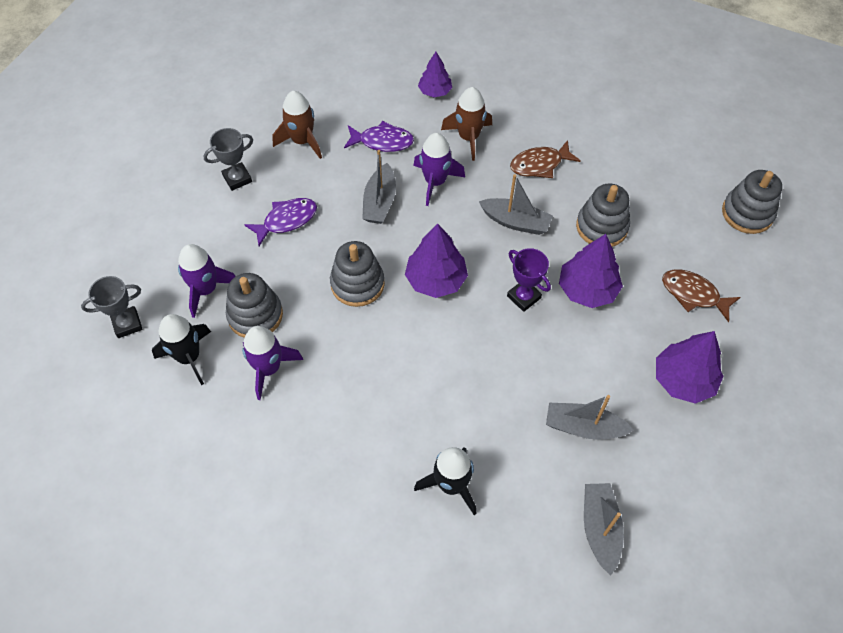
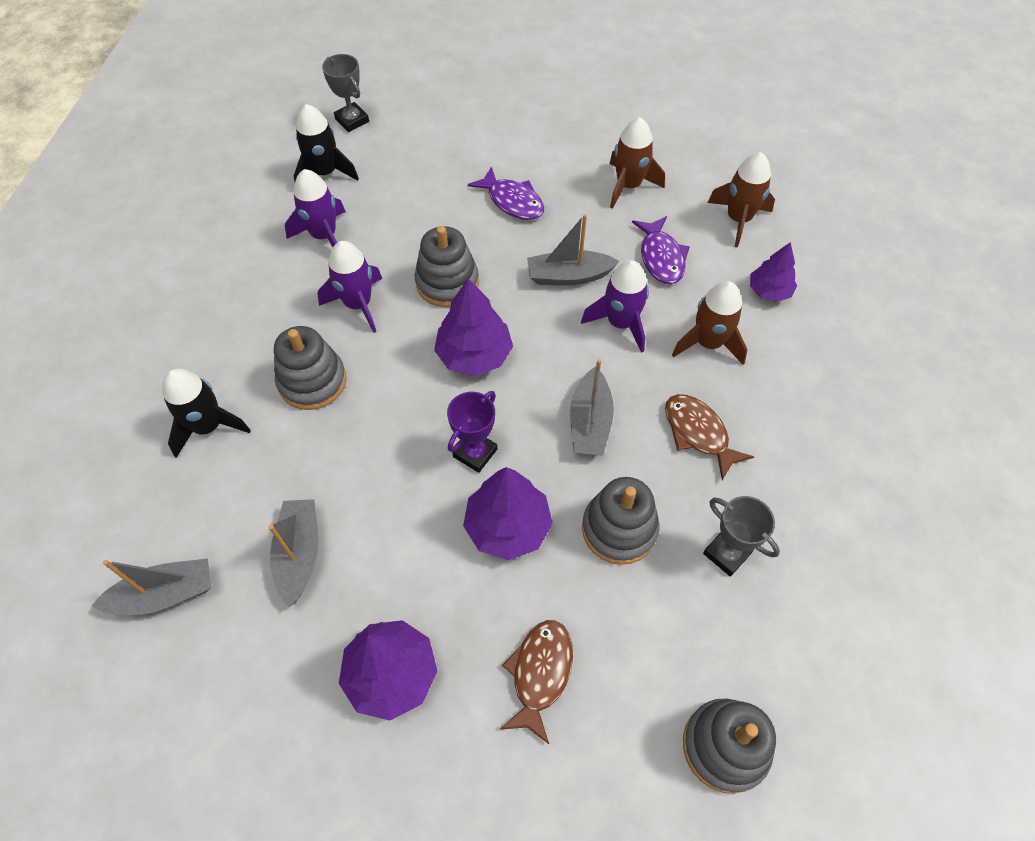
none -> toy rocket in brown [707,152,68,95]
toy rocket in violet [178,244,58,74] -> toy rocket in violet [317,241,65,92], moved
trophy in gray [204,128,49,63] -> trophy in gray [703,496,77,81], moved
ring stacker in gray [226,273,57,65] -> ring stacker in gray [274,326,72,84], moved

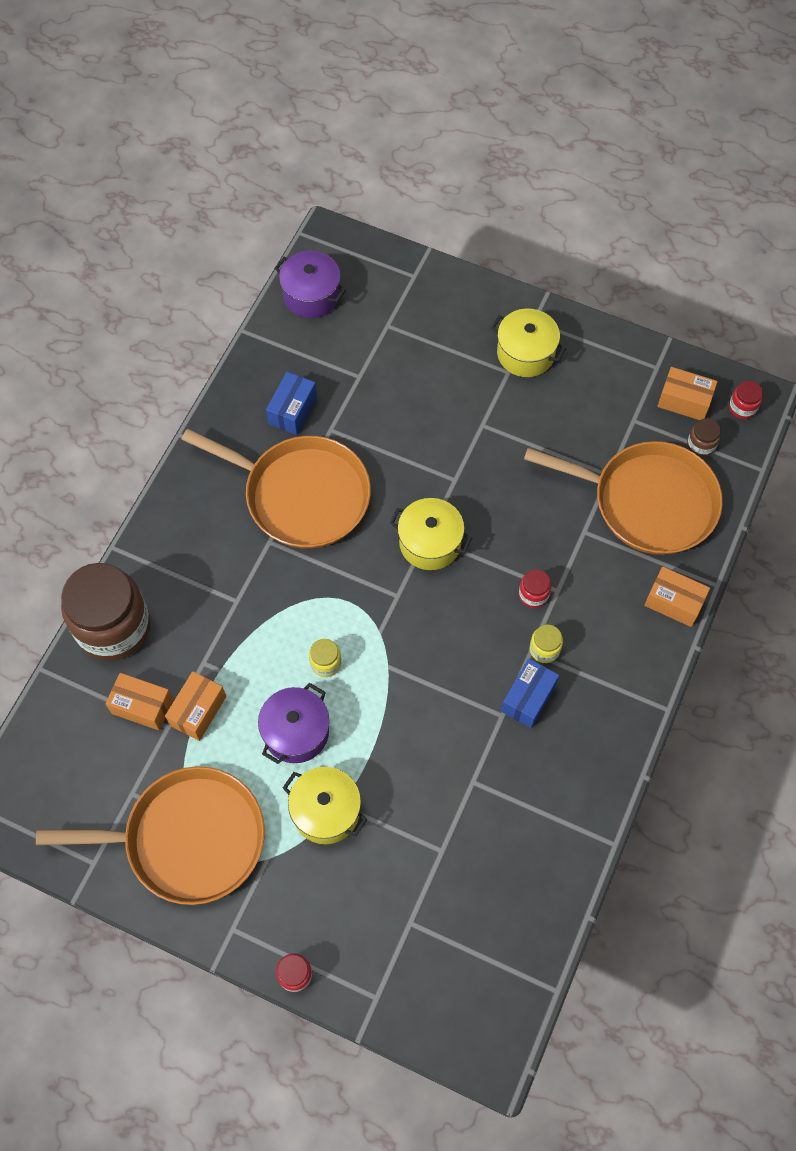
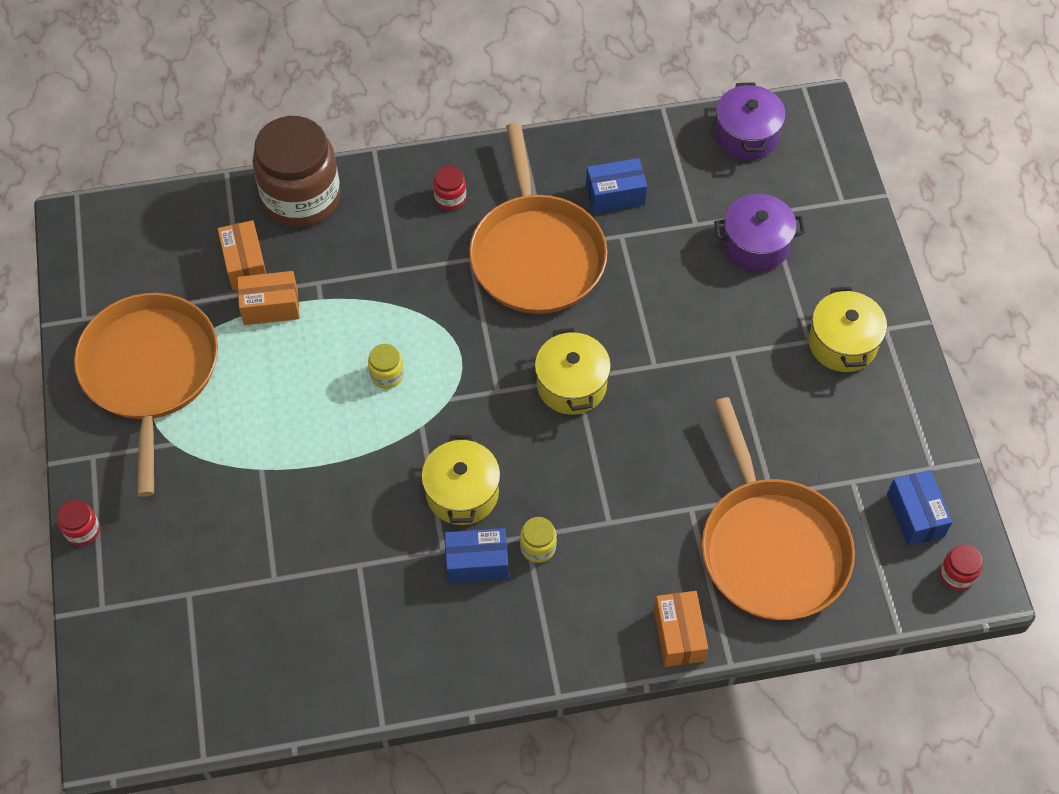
jar in brown [687,419,34,38] -> none
pot in violet [258,683,71,81] -> pot in violet [714,194,91,78], moved
pot in yellow [283,767,84,77] -> pot in yellow [421,435,79,90], moved
jar in red [519,569,33,39] -> jar in red [433,166,33,44], moved
box in bright orange [657,367,61,53] -> box in cobalt [887,470,65,76]
frying pan in bright orange [36,766,229,139] -> frying pan in bright orange [74,293,144,204], 150 degrees counterclockwise

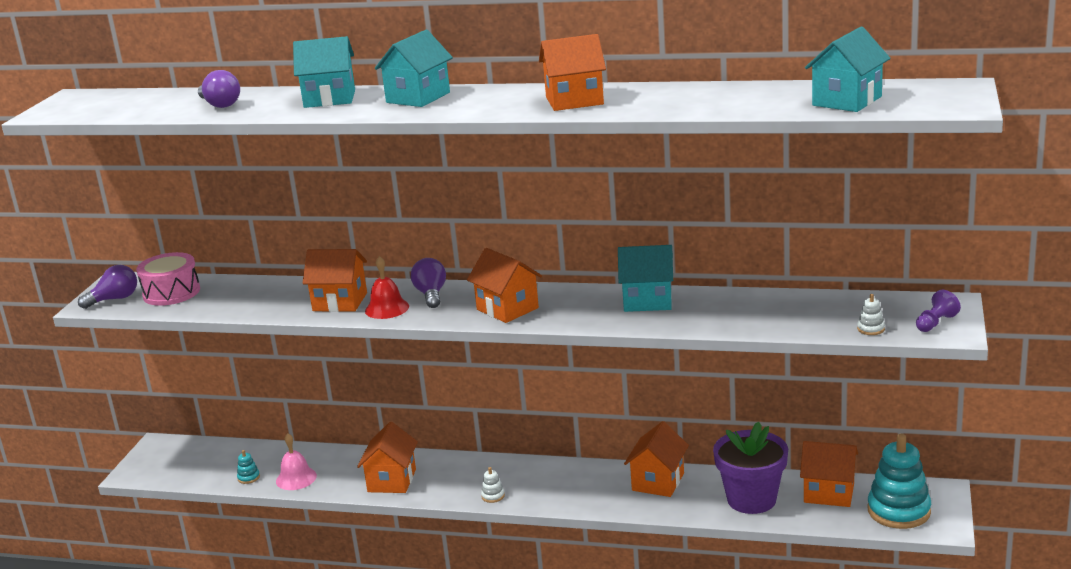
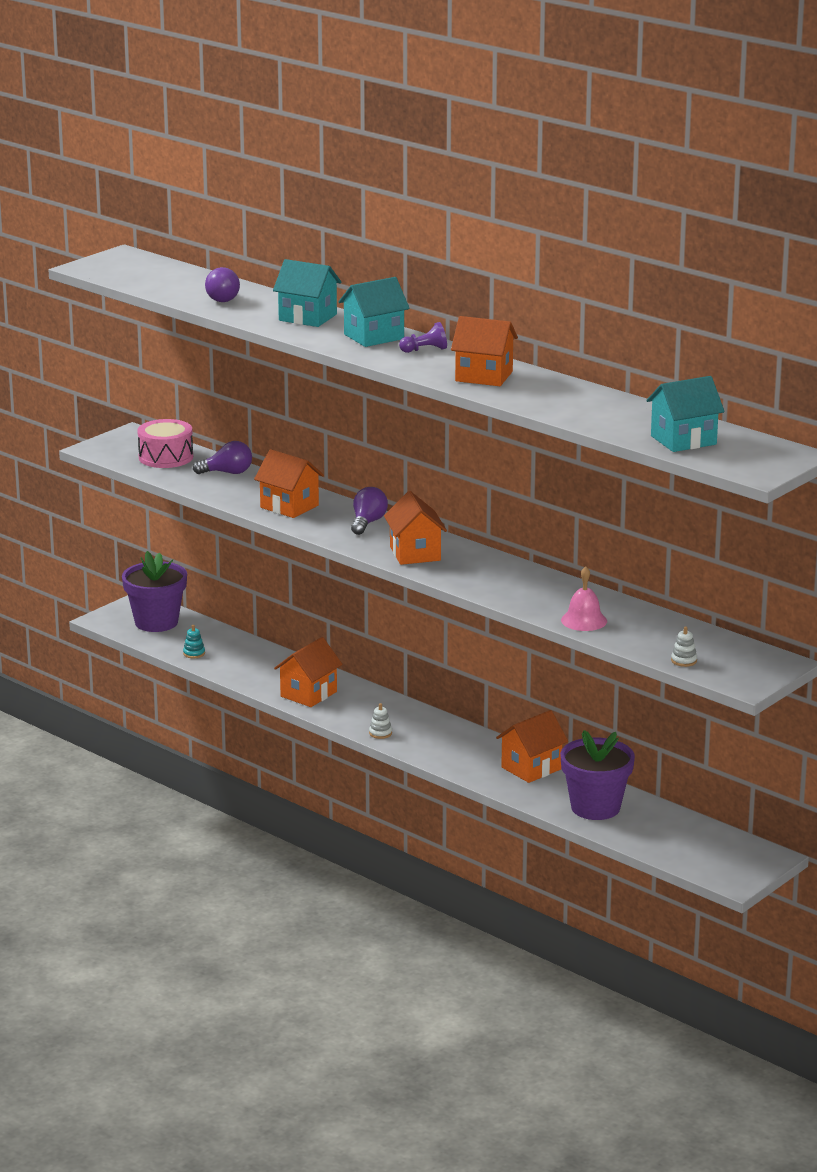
bell in red [365,256,44,63] -> none
cottage in turquoise [618,245,55,67] -> none
cottage in bright orange [800,441,58,66] -> none
ring stacker in turquoise [867,433,64,96] -> none
none -> flower pot in violet [122,551,65,81]
bulb in violet [78,265,59,44] -> bulb in violet [193,441,59,33], moved
bell in pink [276,433,41,57] -> bell in pink [561,566,46,65], moved
game pawn in violet [916,290,45,42] -> game pawn in violet [399,322,48,31], moved

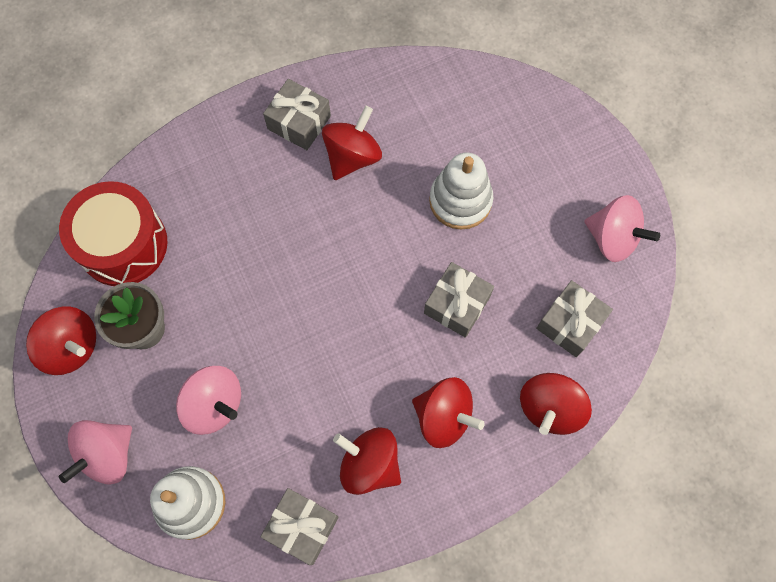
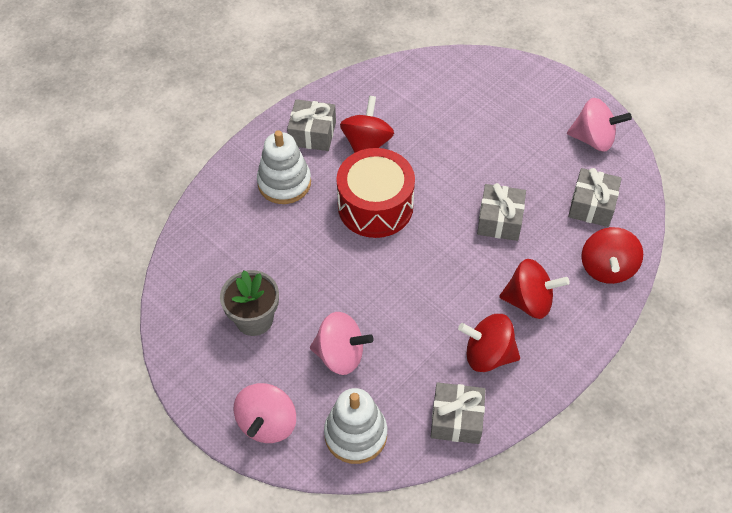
toy top in red [26,307,70,68] -> none
snare drum in red [59,181,108,105] -> snare drum in red [336,148,79,90], moved
ring stacker in white [429,153,64,77] -> ring stacker in white [257,130,54,74], moved

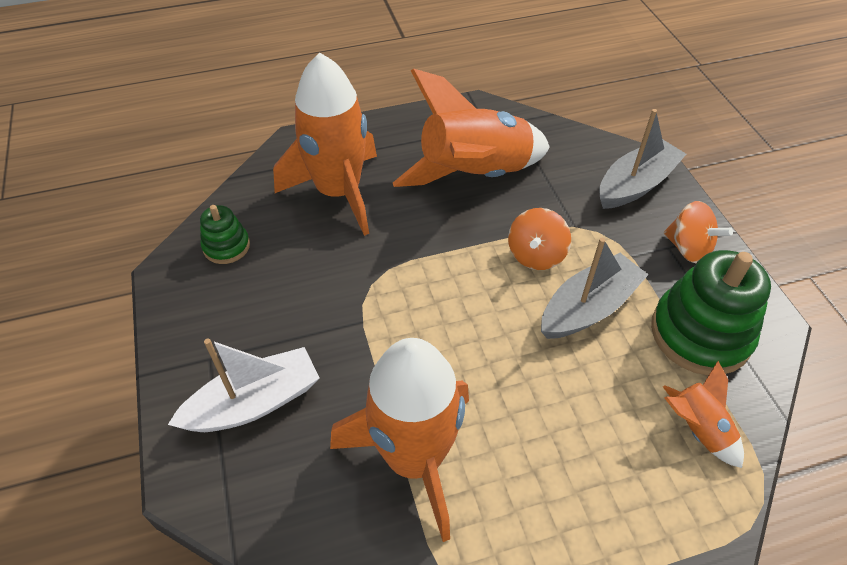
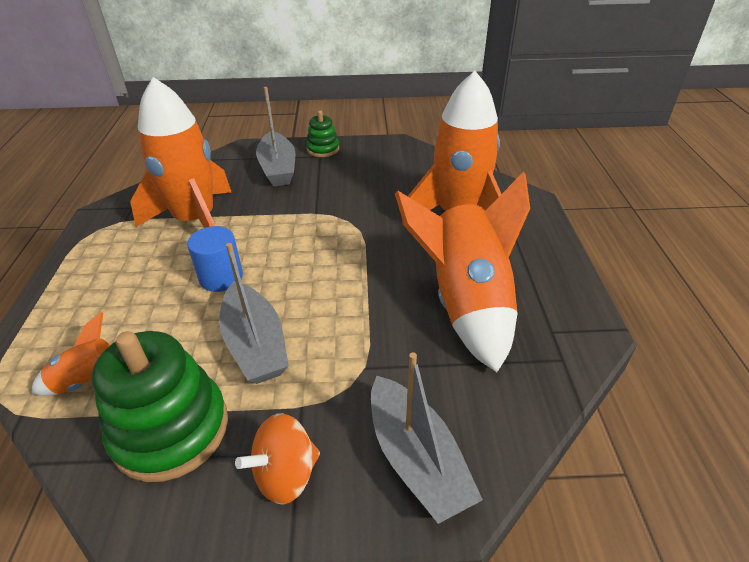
toy top in bright orange [508,208,63,62] -> none
none -> cylinder shape in cobalt [187,226,56,66]
ring stacker in leaf-green [200,205,50,59] -> ring stacker in leaf-green [306,110,33,47], moved
boat in white [168,338,151,94] -> boat in gray [256,87,40,99]

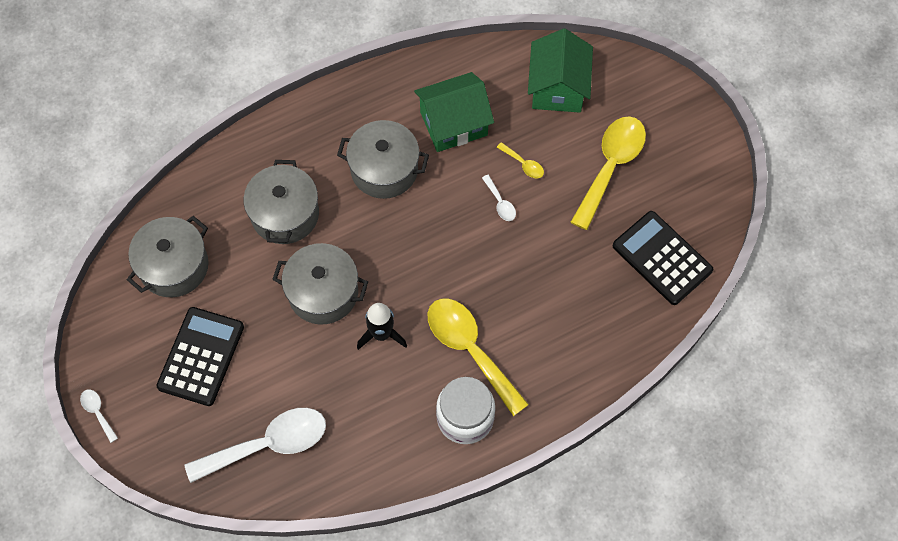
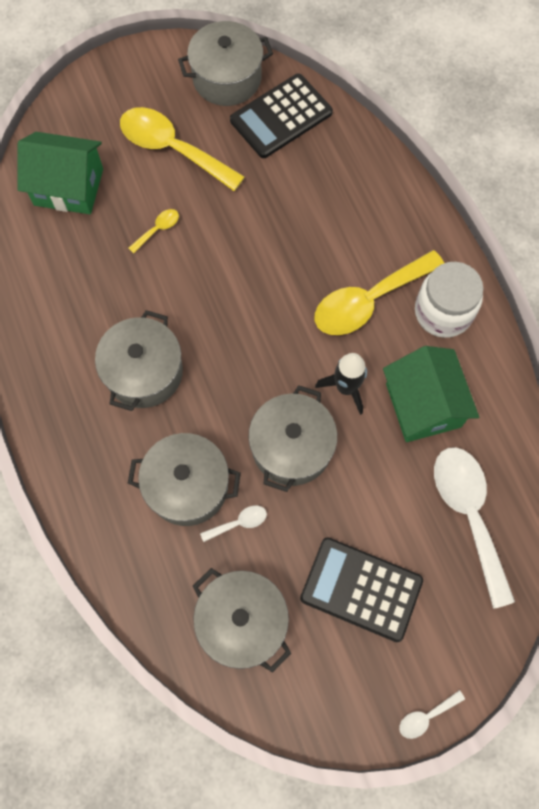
none -> pot in gray [178,21,95,85]
cottage in leaf-green [414,72,80,80] -> cottage in leaf-green [383,346,96,96], moved
tablespoon in white [482,175,34,46] -> tablespoon in white [200,505,67,37], moved

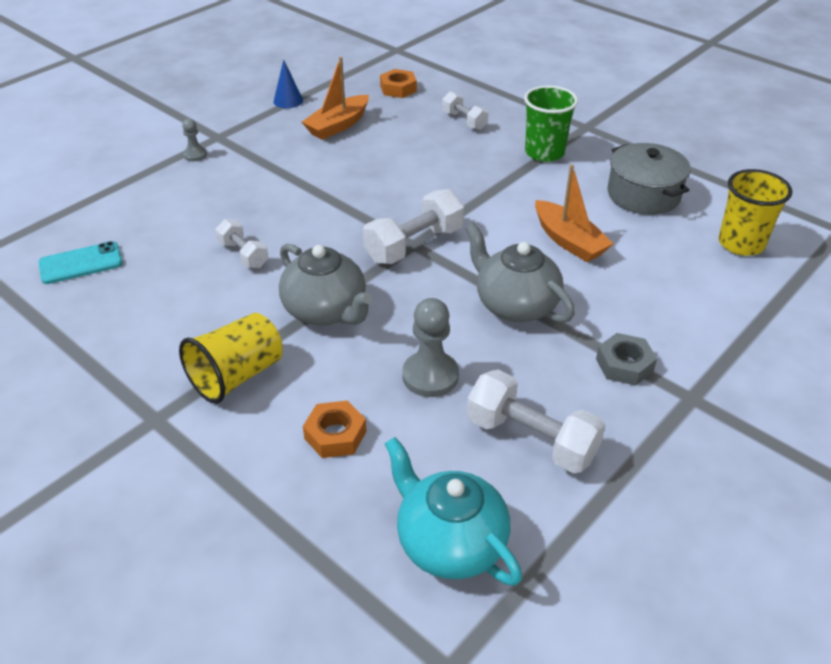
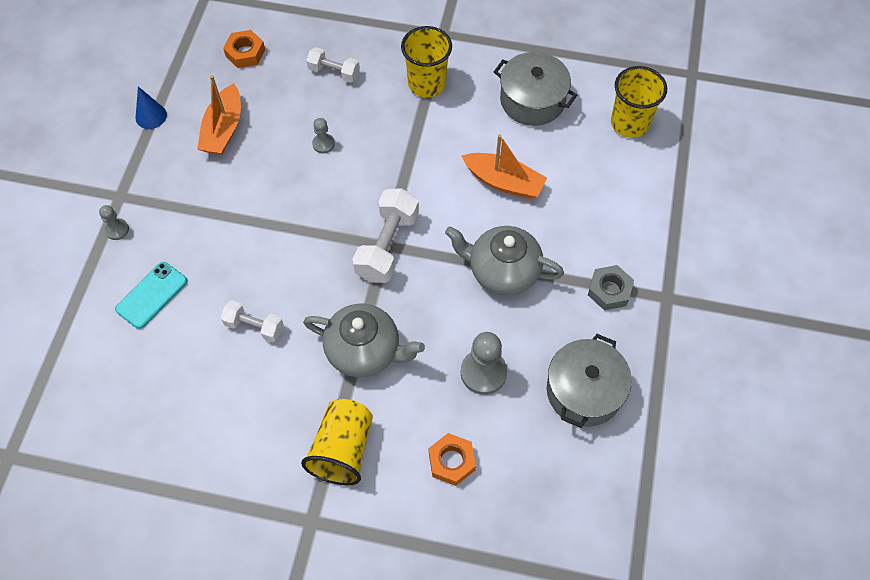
china teapot in turquoise [385,437,137,149] -> none
none -> game pawn in gray [312,118,23,35]
mobile phone in turquoise [38,241,85,43] -> mobile phone in turquoise [115,262,72,67], moved
free weight in white [467,369,139,105] -> pot in gray [547,334,85,94]
cup in leaf-green [524,85,54,77] -> cup in yellow [401,26,51,72]

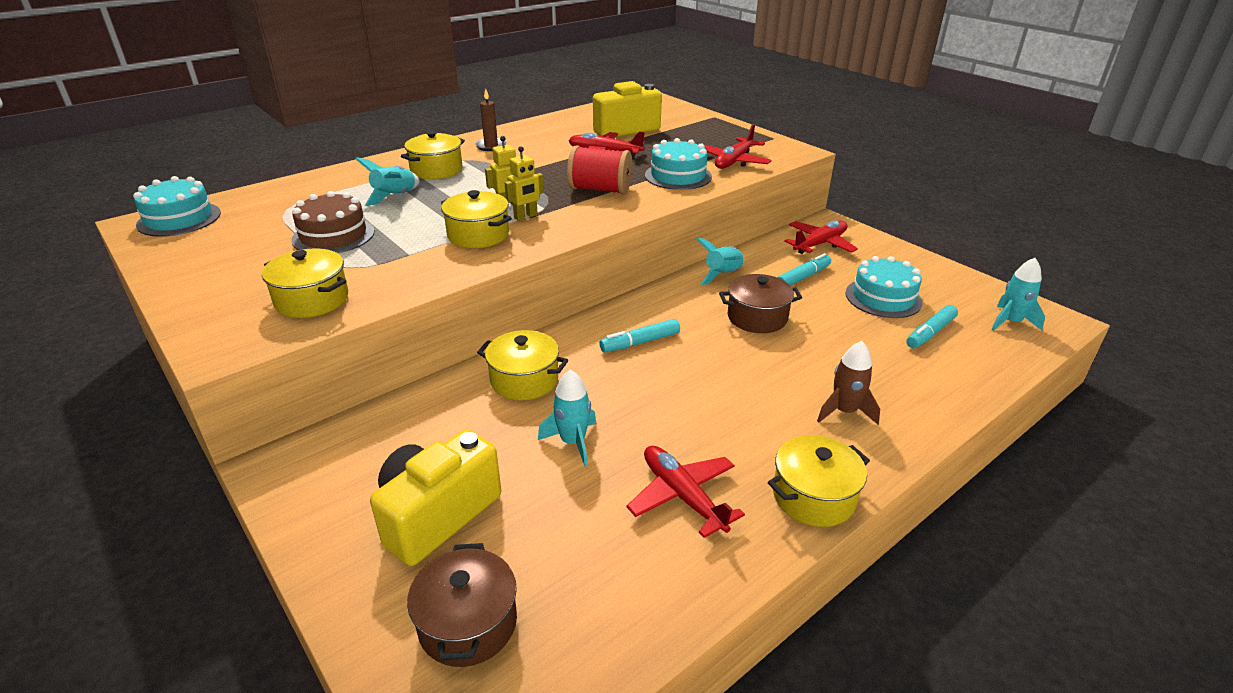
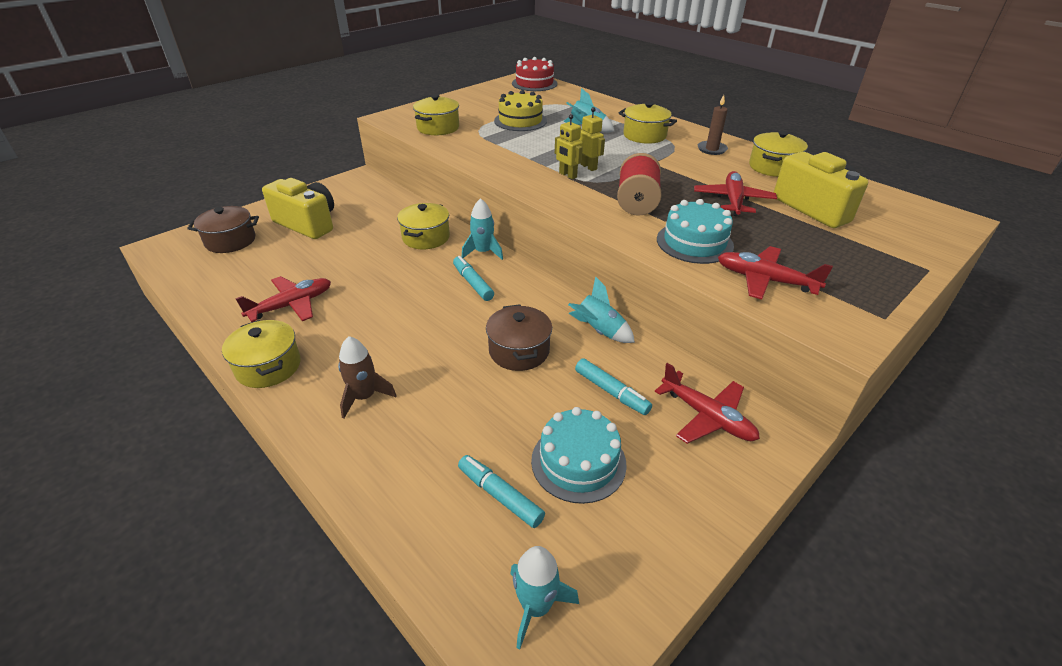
pot in yellow [441,190,71,58] -> pot in yellow [749,131,59,46], moved
toy rocket in turquoise [538,370,58,96] -> toy rocket in turquoise [462,198,41,62], moved
cake in turquoise [133,176,88,61] -> cake in red [512,57,46,34]
cake in brown [291,191,83,62] -> cake in yellow [494,90,53,41]

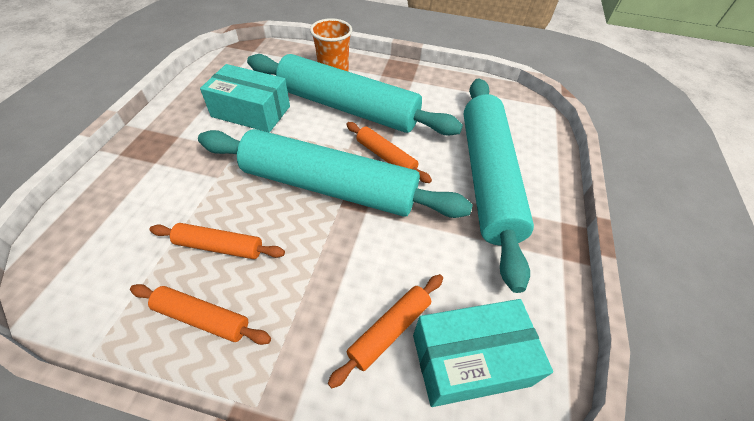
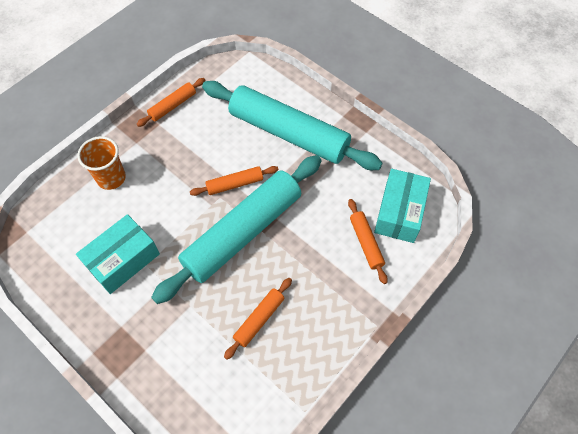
dough roller in turquoise [247,54,216,82] -> none
dough roller in bright orange [130,284,141,61] -> dough roller in bright orange [137,78,68,49], moved

